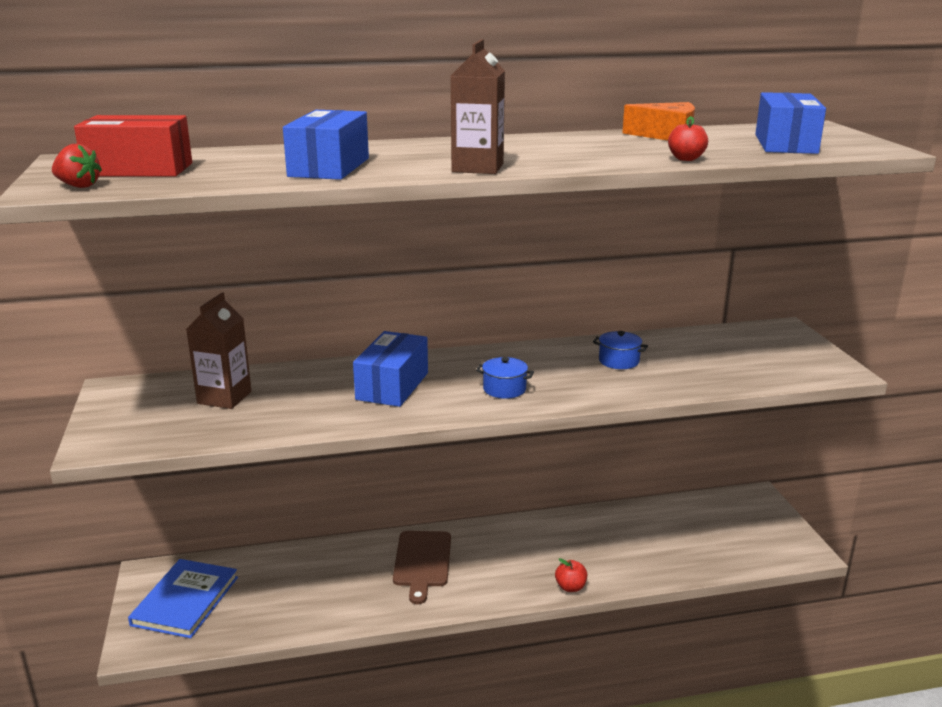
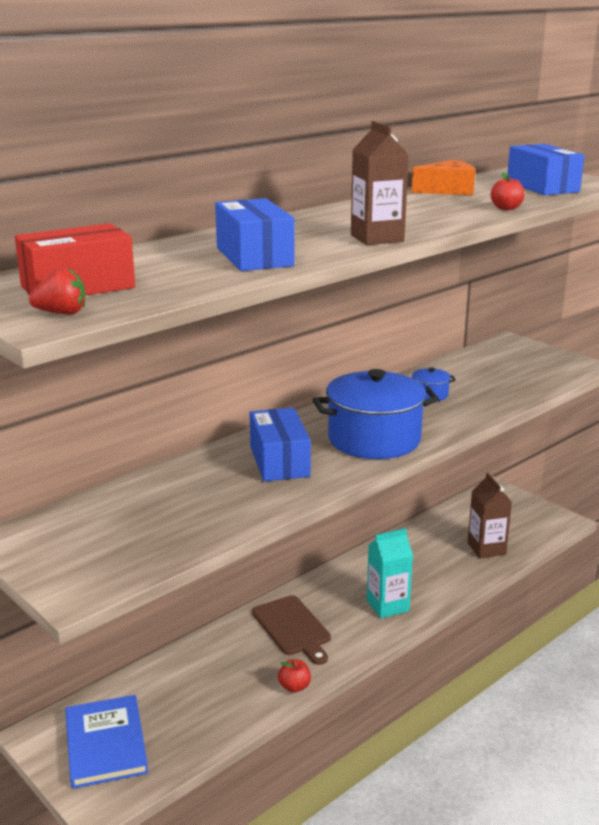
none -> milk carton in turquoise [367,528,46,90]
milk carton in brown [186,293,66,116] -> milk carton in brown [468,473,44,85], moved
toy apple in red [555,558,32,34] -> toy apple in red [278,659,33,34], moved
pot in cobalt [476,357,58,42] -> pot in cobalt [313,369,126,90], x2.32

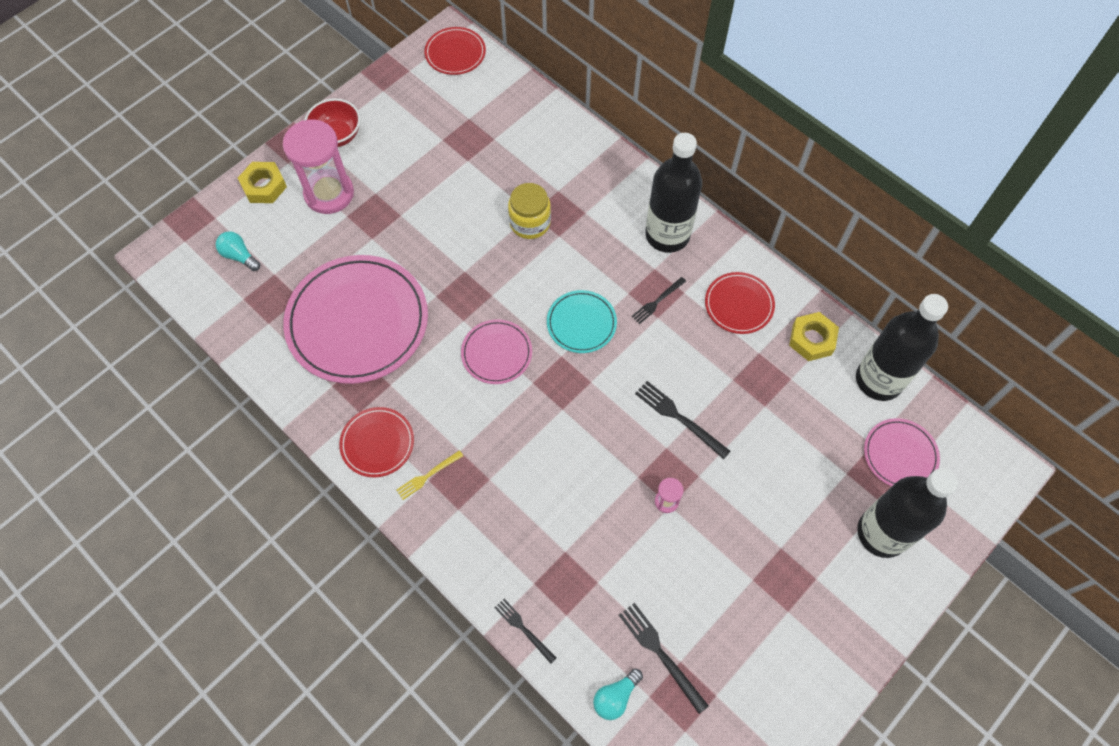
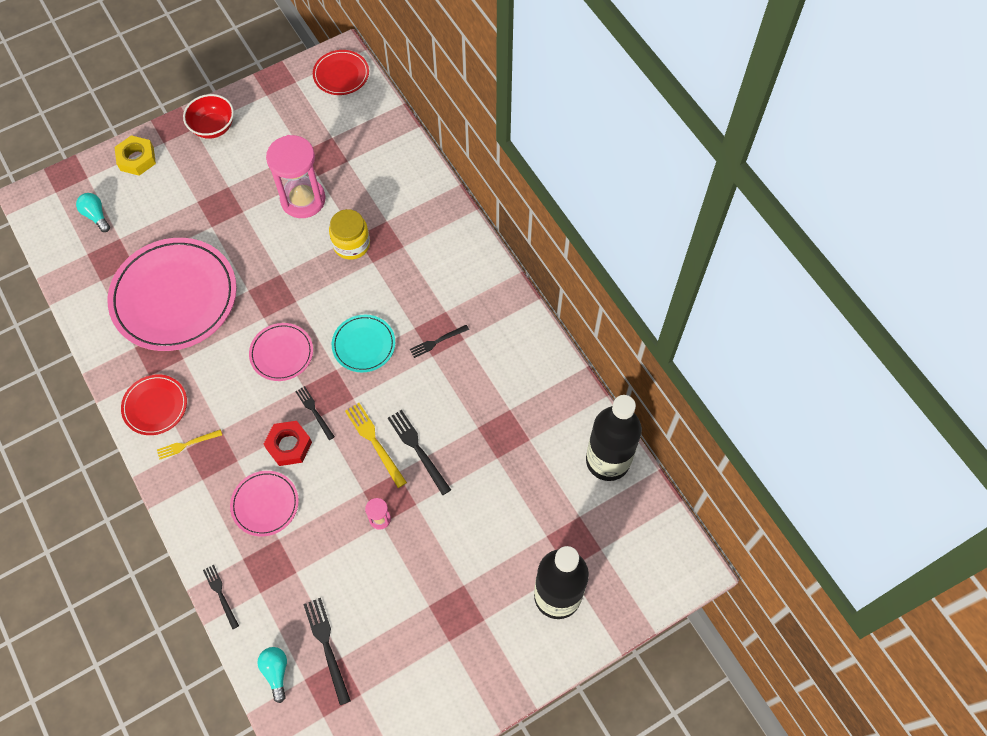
bottle in jet-black [645,133,57,120] -> none
flat dish in red [705,272,70,62] -> none
hexagon nut in yellow [789,312,50,49] -> none
none -> hexagon nut in red [264,421,48,45]
none -> table fork in jet-black [295,386,40,54]
none -> table fork in yellow [345,403,62,85]
sandglass in pink [283,120,71,94] -> sandglass in pink [266,135,60,83], moved
flat dish in pink [864,418,76,68] -> flat dish in pink [230,471,69,65], moved
bulb in turquoise [593,669,50,51] -> bulb in turquoise [257,647,30,56], 105 degrees clockwise

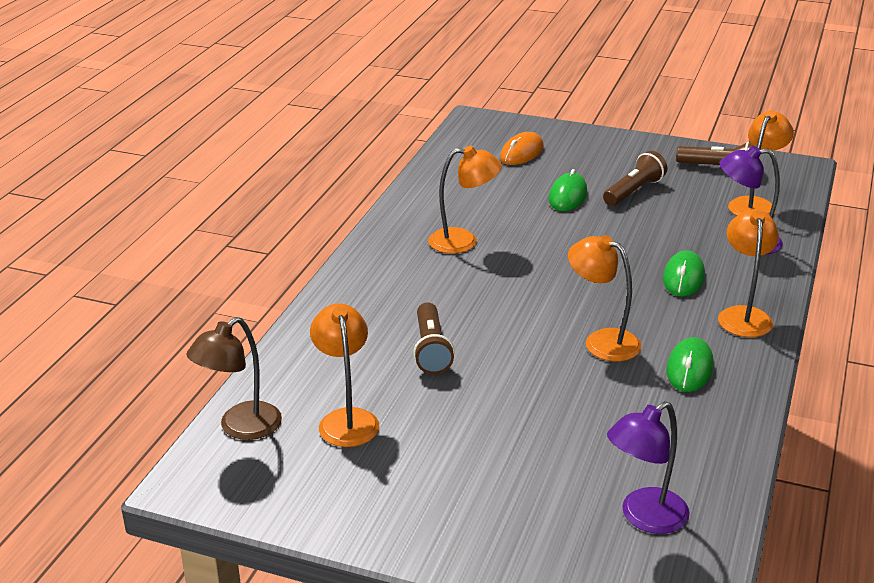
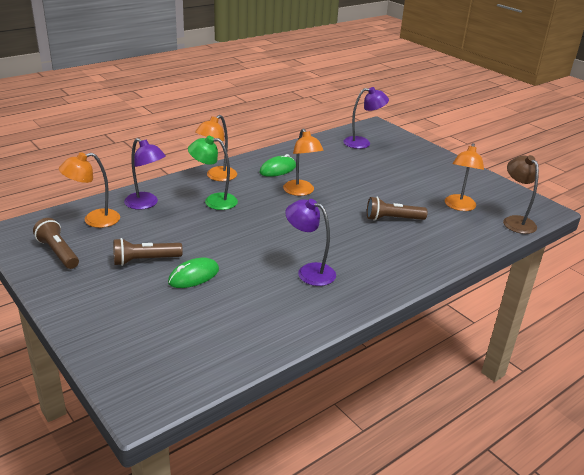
computer mouse in bright orange [500,132,44,33] -> none
computer mouse in leaf-green [663,250,42,46] -> desk lamp in leaf-green [188,136,50,74]
desk lamp in bright orange [428,146,74,108] -> desk lamp in violet [285,199,51,87]
desk lamp in brown [186,317,96,123] -> desk lamp in brown [503,155,36,79], 90 degrees counterclockwise
flashlight in brown [413,303,42,71] -> flashlight in brown [367,197,60,24], 120 degrees counterclockwise

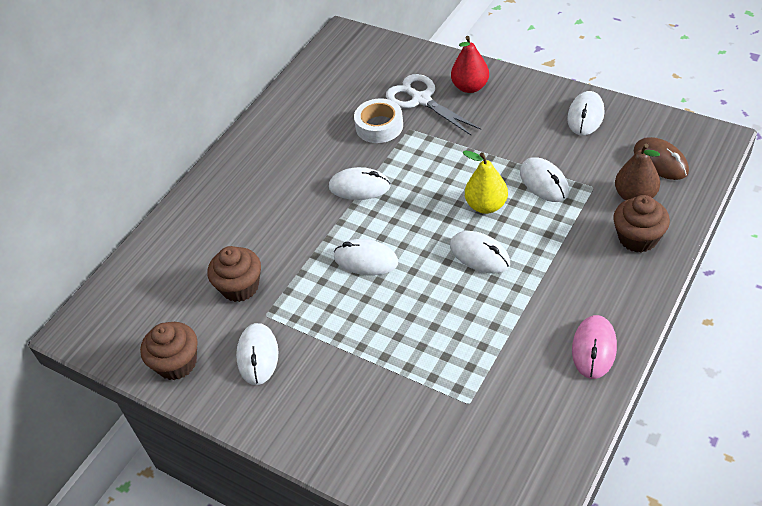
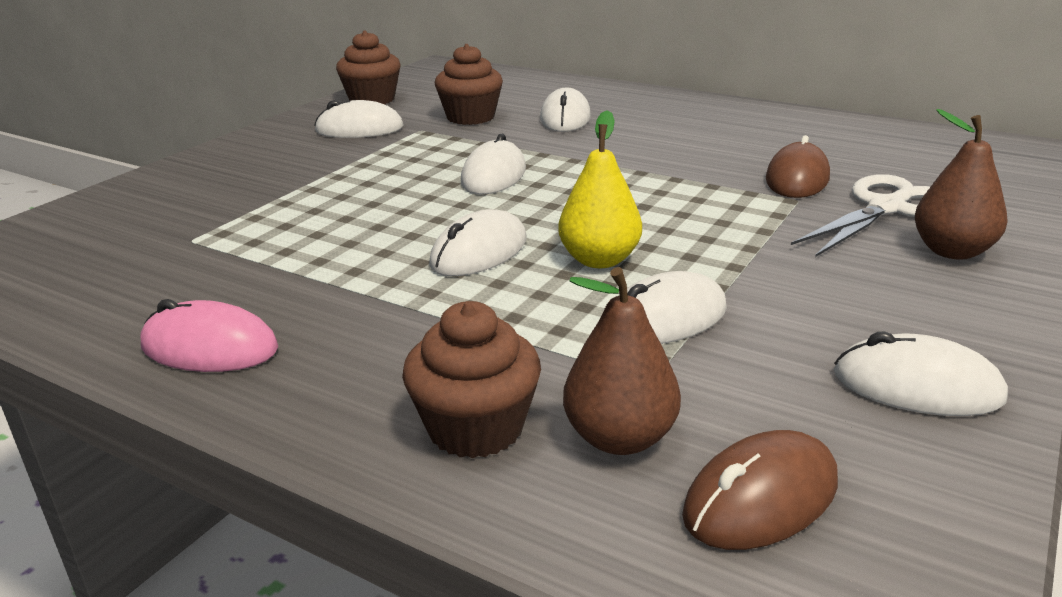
computer mouse in white [329,167,62,33] -> computer mouse in white [540,88,51,44], moved
sticky tape in white [354,98,49,45] -> computer mouse in brown [766,135,64,63]
pear in red [451,36,38,57] -> pear in brown [915,109,93,151]

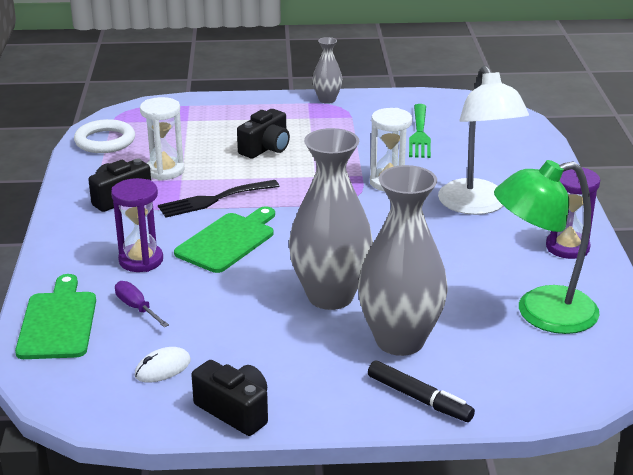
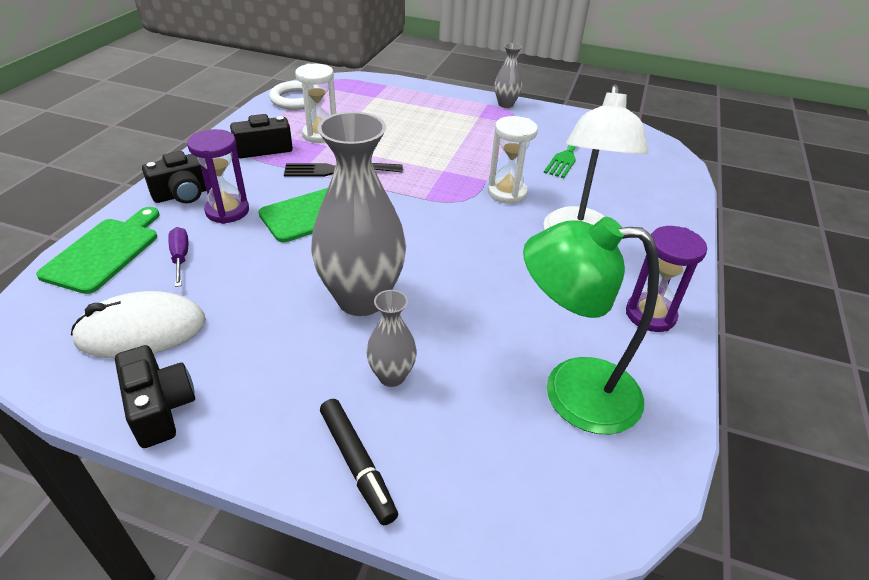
compact camera in jet-black [237,109,53,49] -> compact camera in jet-black [142,151,65,52], moved
computer mouse in white [135,347,56,36] -> computer mouse in white [71,291,135,67], x1.92
vase in gray [358,165,89,191] -> vase in gray [366,290,51,97], x0.49

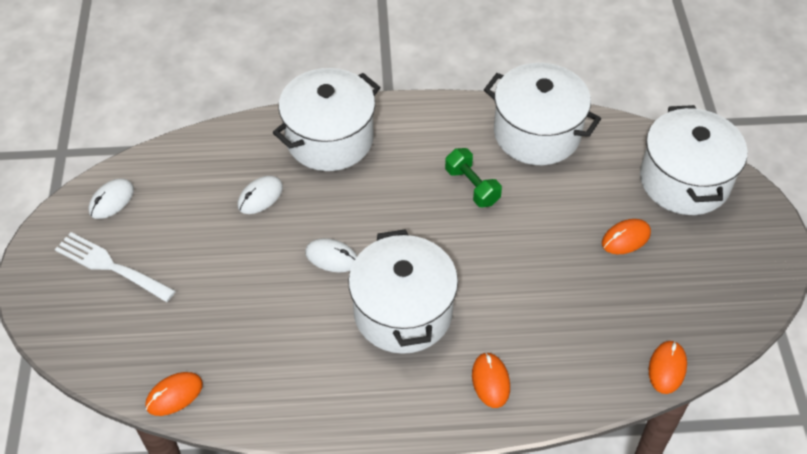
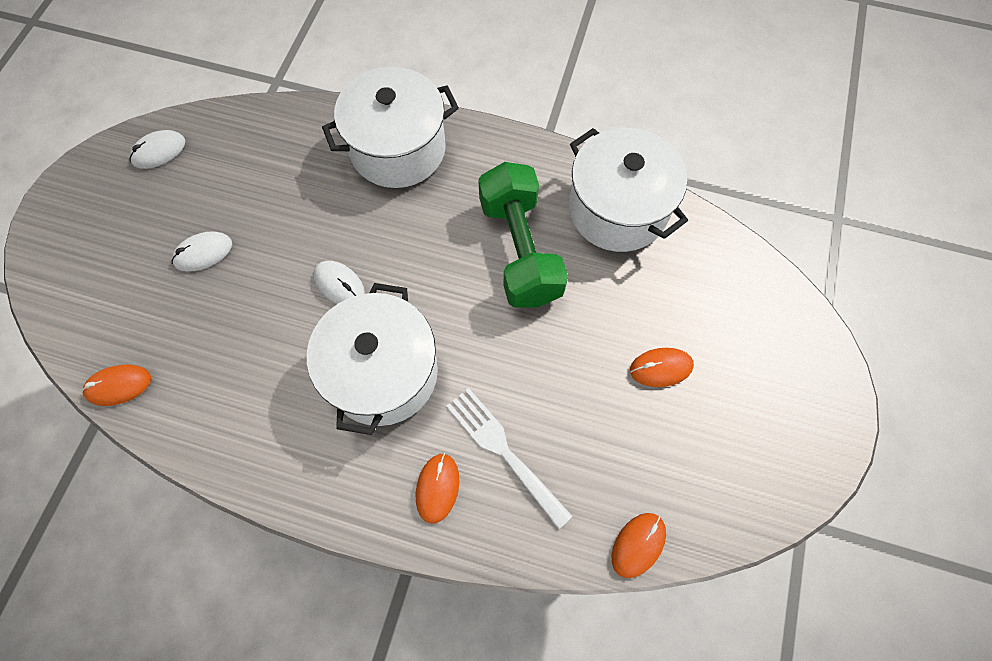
pot in white [640,105,107,110] -> none
table fork in white [55,232,121,70] -> table fork in white [446,388,127,141], moved
computer mouse in white [237,175,46,39] -> computer mouse in white [172,232,60,40], moved
free weight in leaf-green [445,148,57,59] -> free weight in leaf-green [478,162,90,146], x1.86

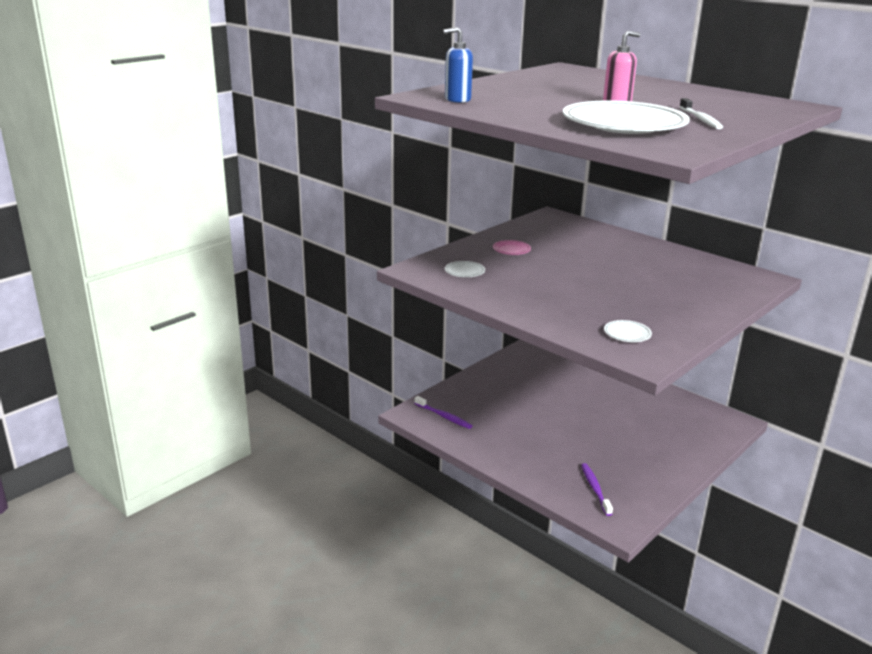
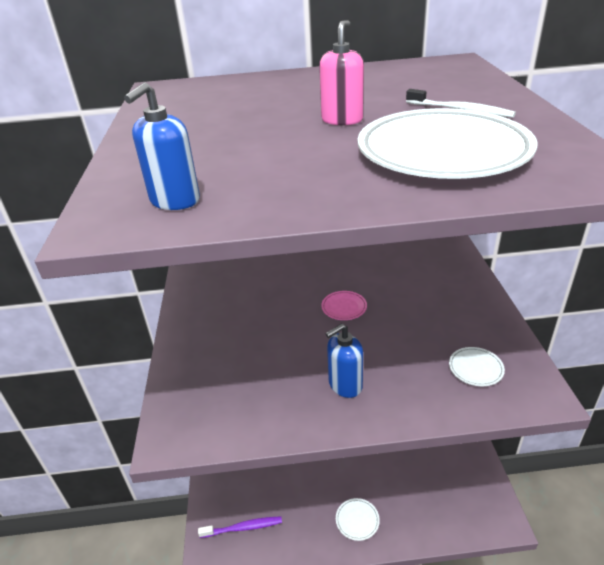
tooth brush in violet [581,463,32,53] -> none
none -> soap dispenser in cobalt [325,323,38,75]
flat dish in white [445,261,40,16] -> flat dish in white [336,498,44,43], moved
flat dish in pink [493,240,38,15] -> flat dish in pink [321,291,46,29], moved

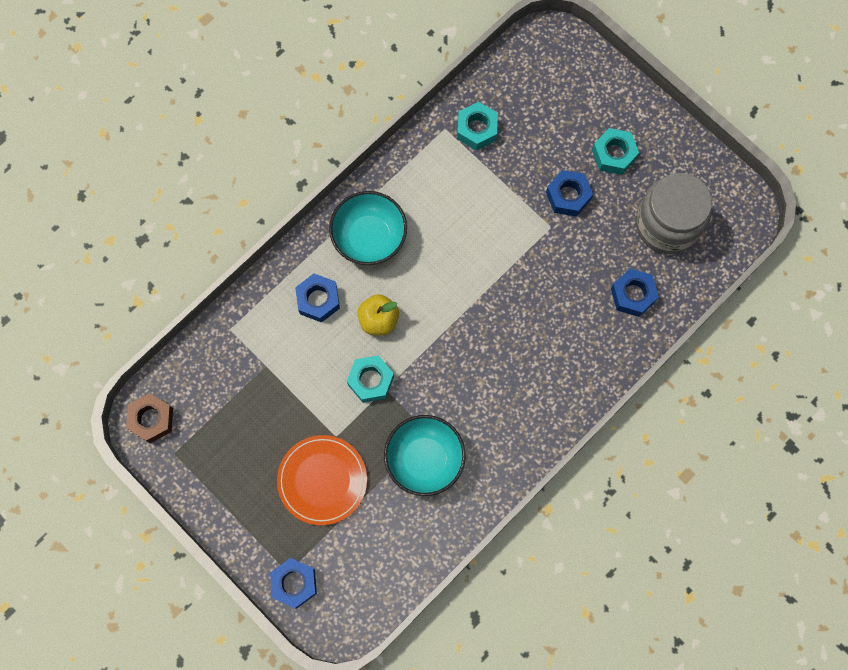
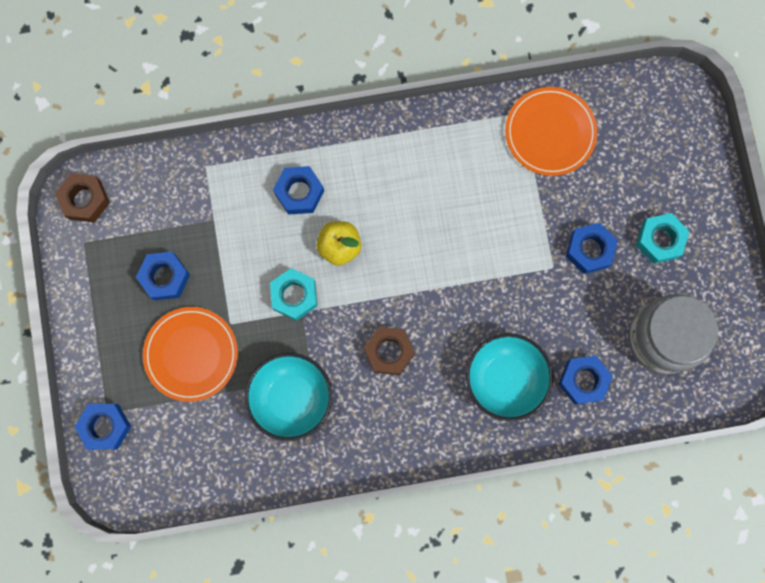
none -> hexagon nut in cobalt [136,252,54,48]
none -> hexagon nut in brown [364,327,51,48]
deep dish in turquoise [329,191,78,74] -> deep dish in turquoise [466,333,87,88], moved
hexagon nut in turquoise [457,102,41,48] -> flat dish in bright orange [505,87,92,89]

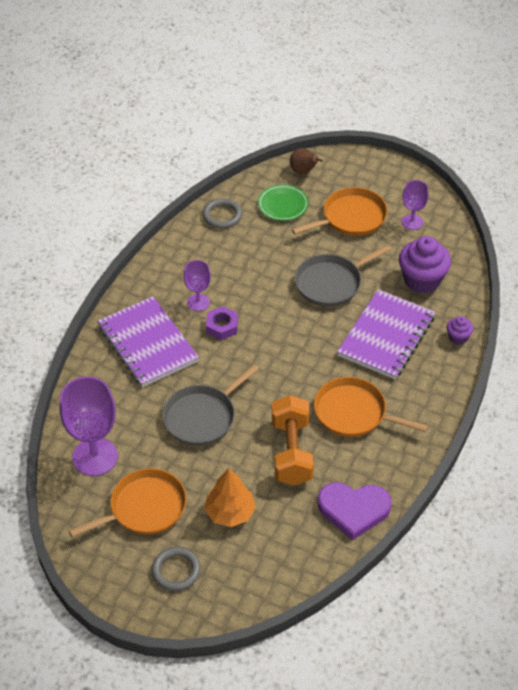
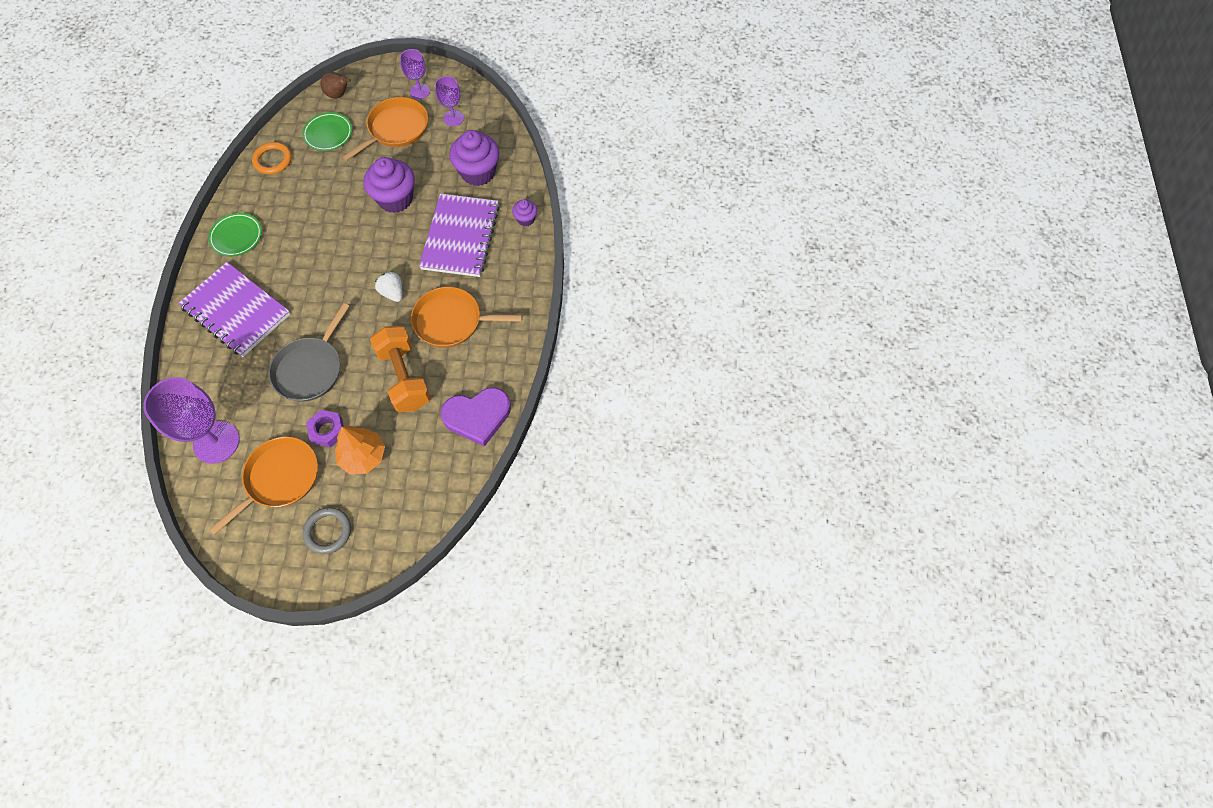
none -> flat dish in leaf-green [208,213,54,44]
none -> toy strawberry in white [375,271,28,31]
wine glass in violet [184,260,27,51] -> wine glass in violet [400,49,30,50], moved
hexagon nut in violet [206,306,32,34] -> hexagon nut in violet [306,410,38,38], moved
frying pan in gray [295,245,96,62] -> cupcake in violet [364,157,51,56]
ring in gray [202,198,40,30] -> ring in bright orange [252,142,40,32]

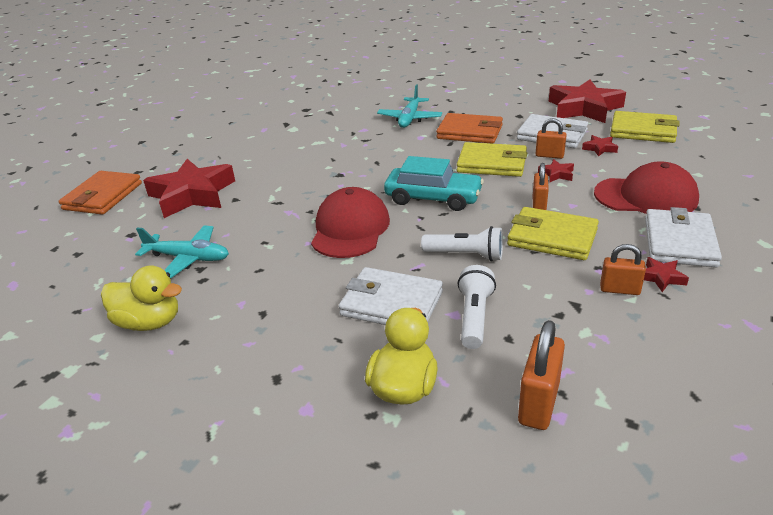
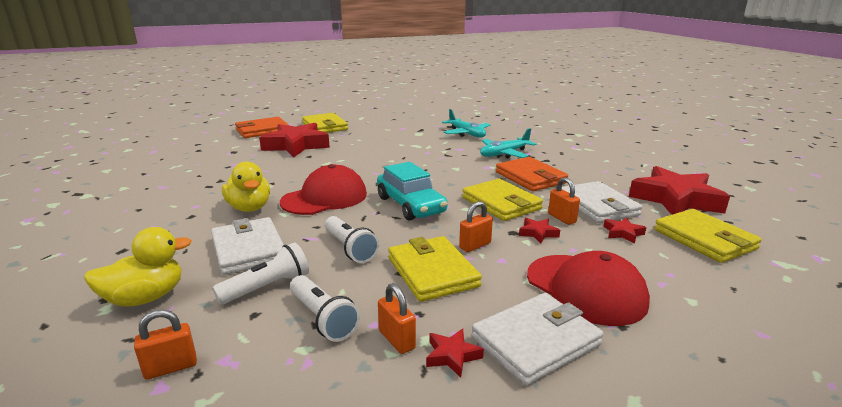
none -> flashlight in white [290,275,70,67]
none -> billfold in yellow [302,113,46,20]
rubber duck in yellow [101,265,81,66] -> rubber duck in yellow [222,161,48,51], moved
plane in turquoise [135,225,94,54] -> plane in turquoise [442,109,49,28], moved
lock in bright orange [518,320,47,110] -> lock in bright orange [134,310,63,70], x0.66

